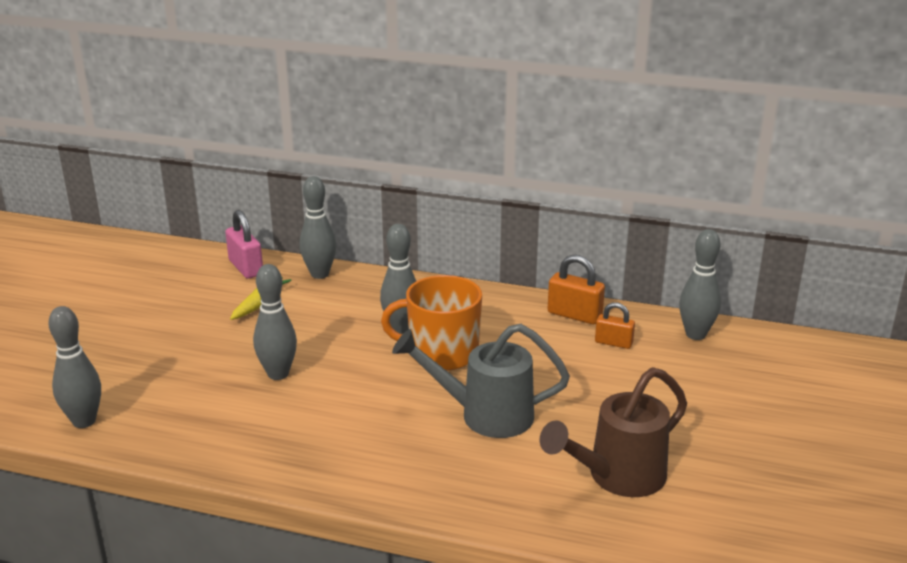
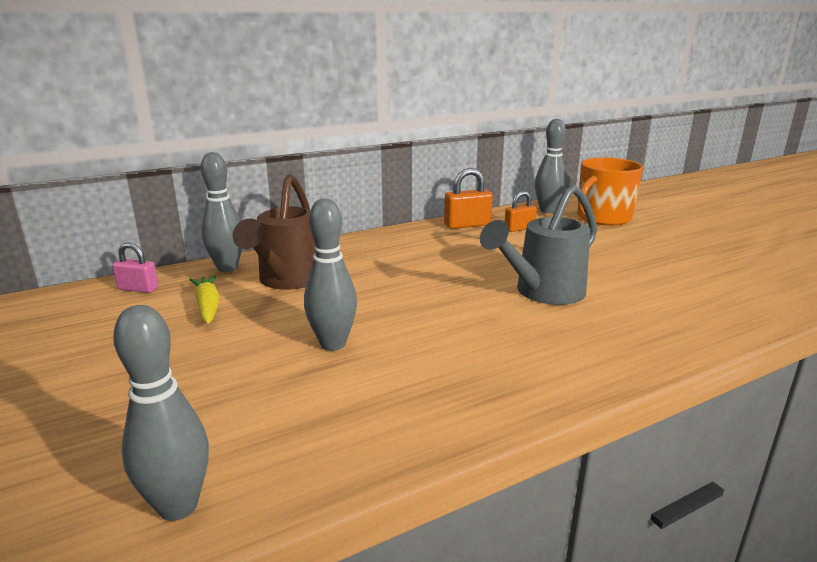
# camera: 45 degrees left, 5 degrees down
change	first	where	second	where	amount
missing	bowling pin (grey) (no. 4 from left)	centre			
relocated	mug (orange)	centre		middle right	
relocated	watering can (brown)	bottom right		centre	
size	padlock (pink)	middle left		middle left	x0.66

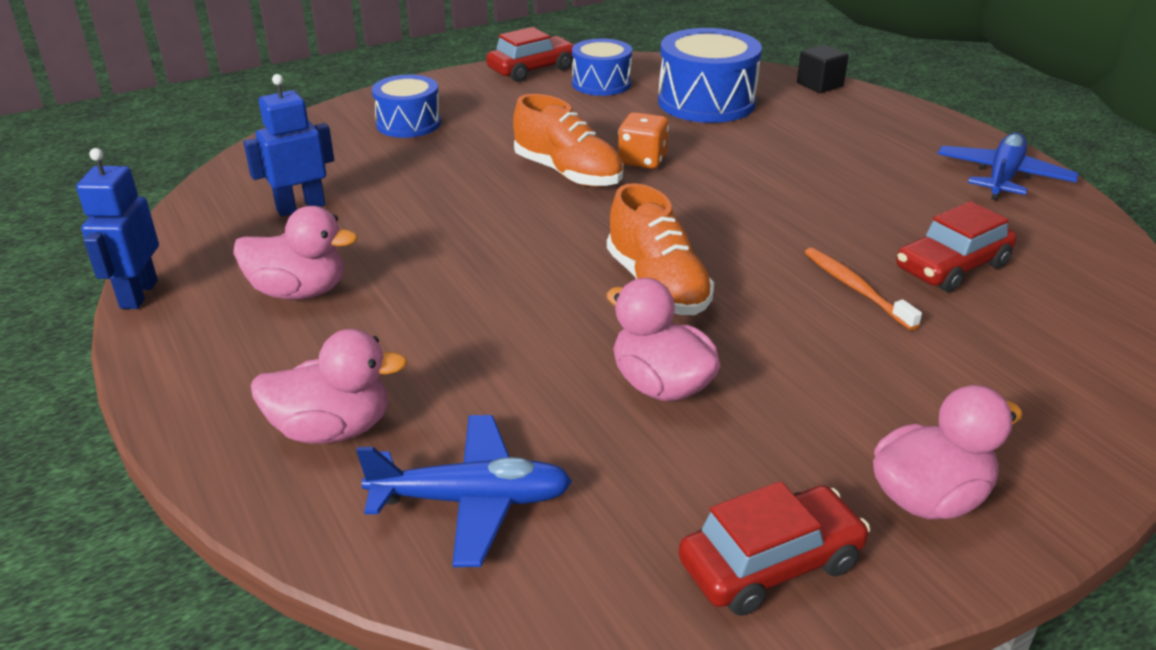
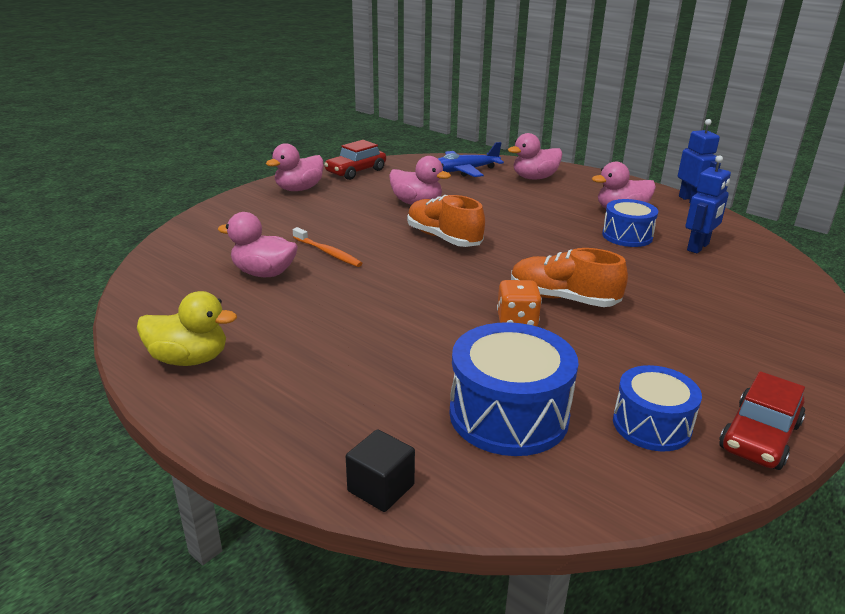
# camera: 160 degrees right, 5 degrees down
change	first	where	second	where	amount
relocated	drum (blue) (no. 1 from left in the first image)	top centre	drum (blue) (no. 2 from left)	middle right	
exchanged	car (red) (no. 3 from left)	middle right	duck (pink) (no. 1 from left)	middle left	
exchanged	plane (blue) (no. 2 from left)	top right	duck (yellow)	middle left	

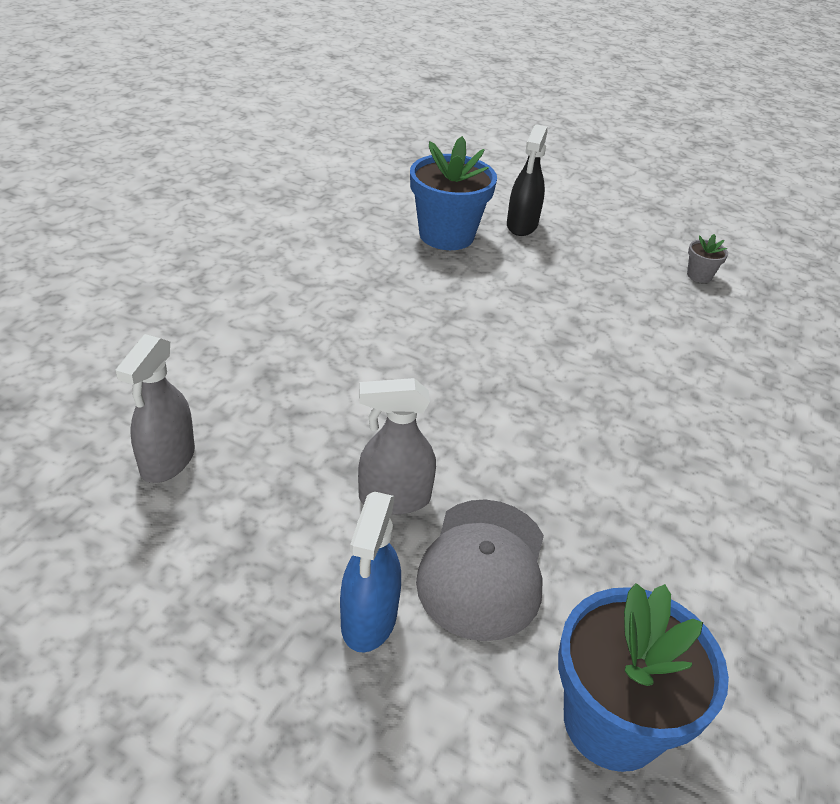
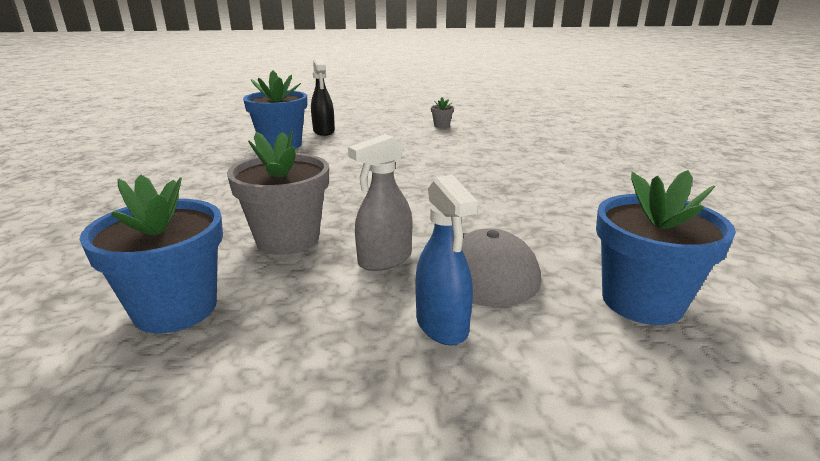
# camera: 30 degrees left, 15 degrees down
change	first	where	second	where	amount
appeared			flower pot (grey) (no. 1 from left)	centre	
exchanged	spray bottle (grey) (no. 1 from left)	middle left	flower pot (blue) (no. 1 from left)	middle left	

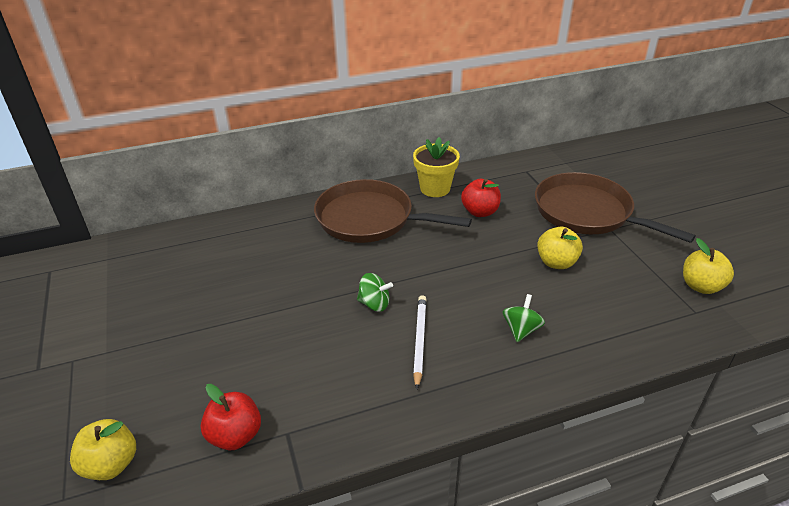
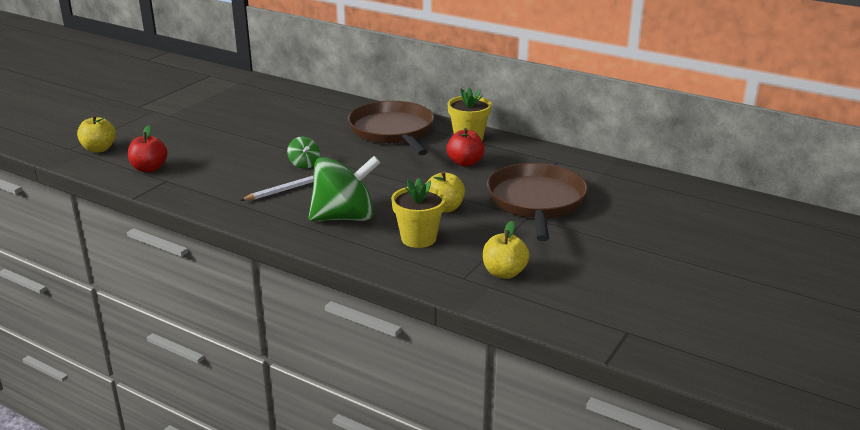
# camera: 50 degrees right, 10 degrees down
change	first	where	second	where	amount
appeared			flower pot (yellow) (no. 1 from left)	centre	
size	spinning top (green) (no. 2 from left)	centre		centre	x2.17

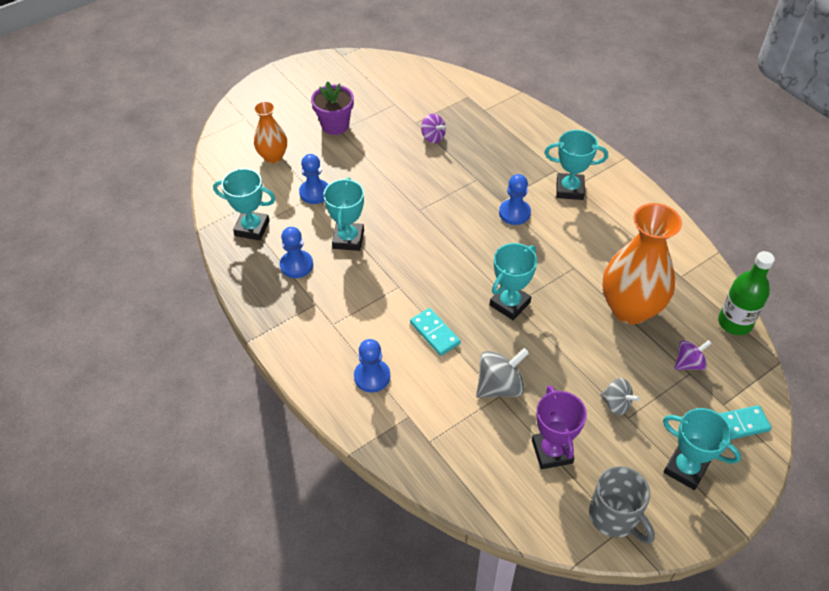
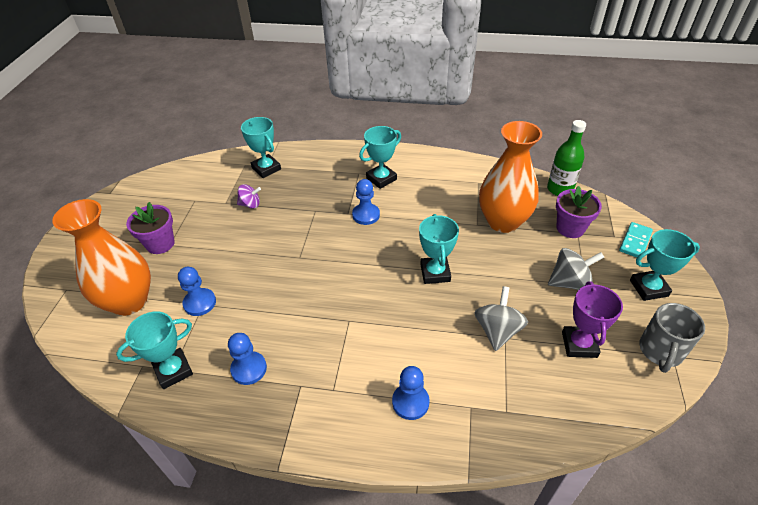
# camera: 45 degrees left, 5 degrees down
change	first	where	second	where	amount
missing	domino (turquoise) (no. 1 from left)	centre			
relocated	trophy (turquoise) (no. 2 from left)	centre		top centre	
exchanged	spinning top (purple) (no. 2 from left)	middle right	flower pot (purple) (no. 2 from left)	middle right	
spun	trophy (purple)	bottom right		middle right	60 degrees clockwise
spun	mug (grey)	bottom right		bottom right	105 degrees clockwise
size	vase (orange) (no. 1 from left)	top left		middle left	x1.79
size	spinning top (grey) (no. 2 from left)	bottom right		middle right	x1.54

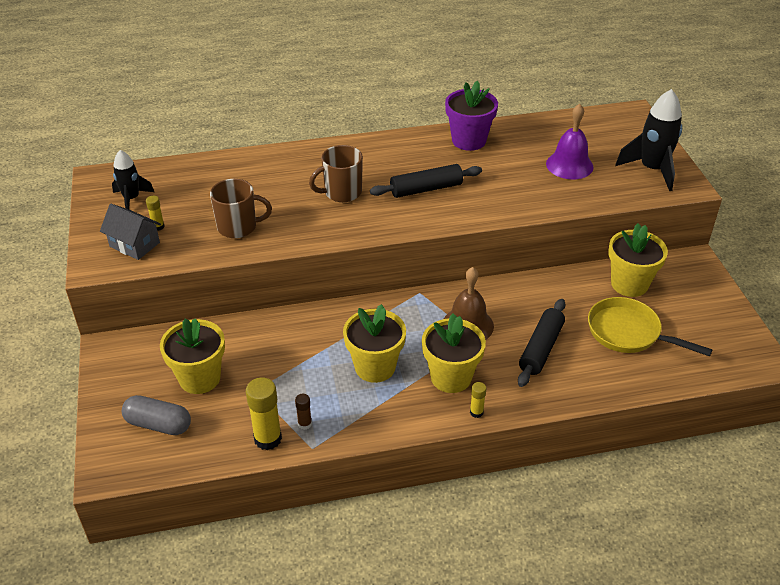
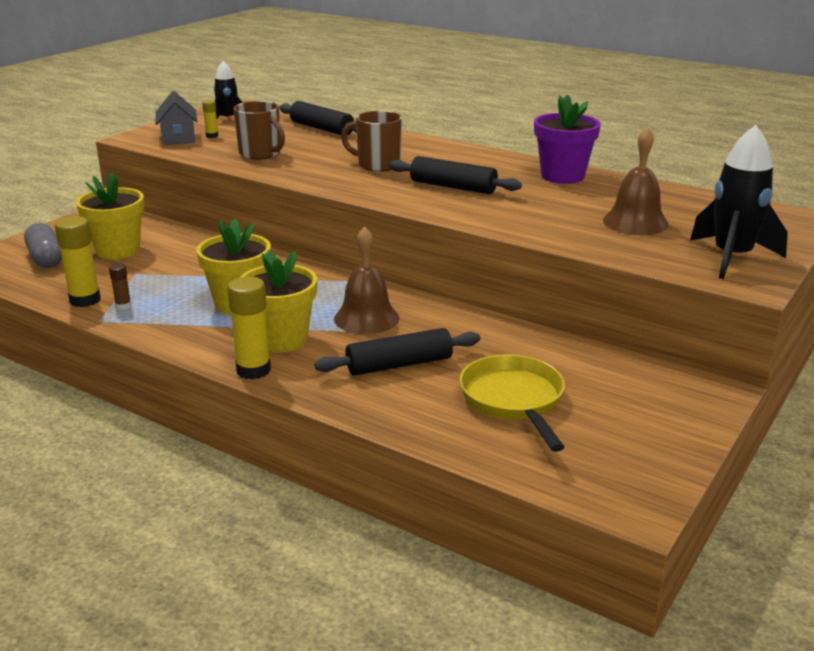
# camera: 45 degrees right, 15 degrees down
change	first	where	second	where	amount
missing	flower pot (yellow) (no. 4 from left)	middle right			
appeared			rolling pin (black) (no. 1 from left)	top centre	
colour	bell (purple)	top right	bell (brown) (no. 2 from left)	top right	
size	glue stick (yellow) (no. 3 from left)	bottom centre		middle left	x1.95

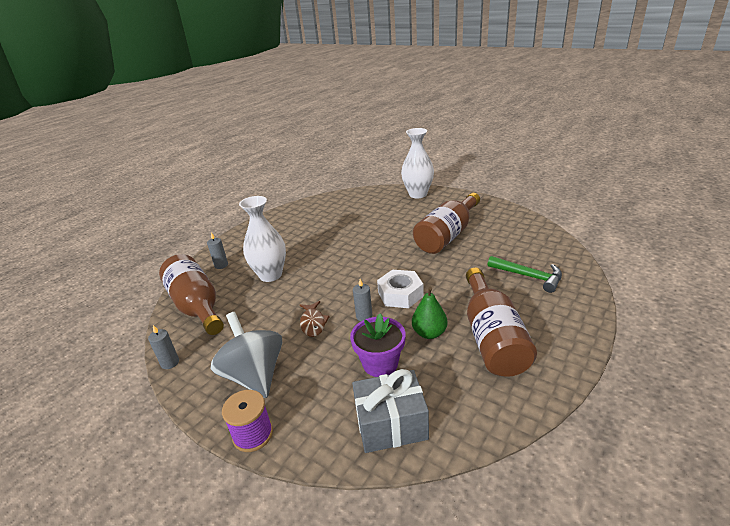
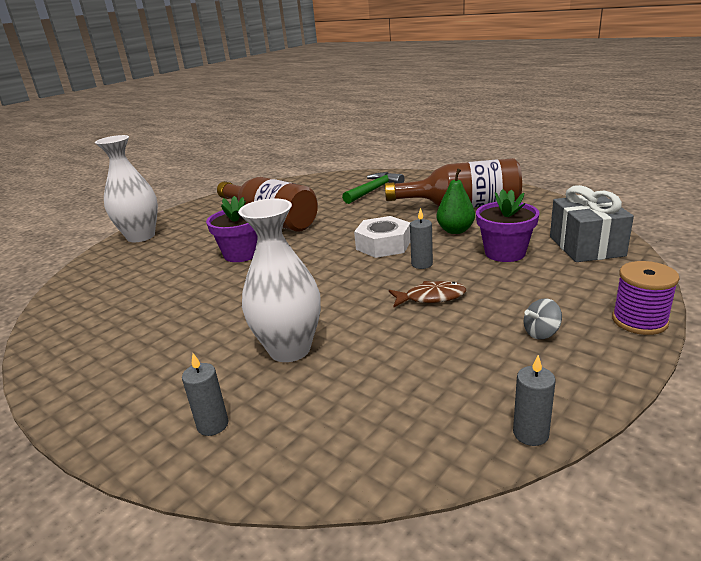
# camera: 85 degrees left, 5 degrees down
change	first	where	second	where	amount
missing	bottle (brown) (no. 1 from left)	middle left			
appeared			flower pot (purple) (no. 1 from left)	middle left	
size	spinning top (grey)	bottom centre		middle right	x0.40

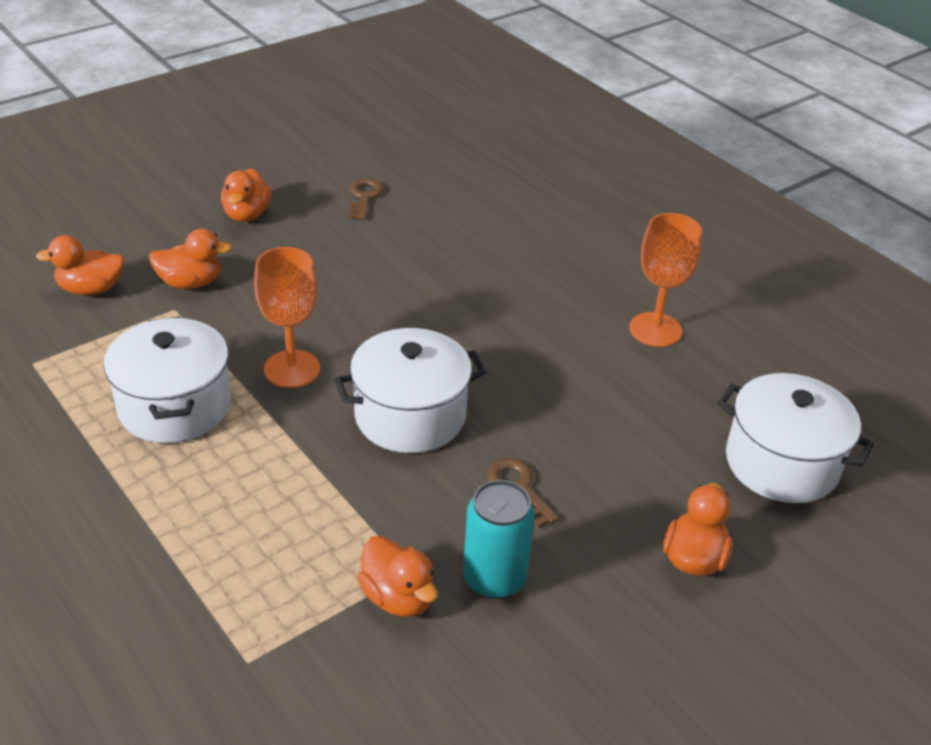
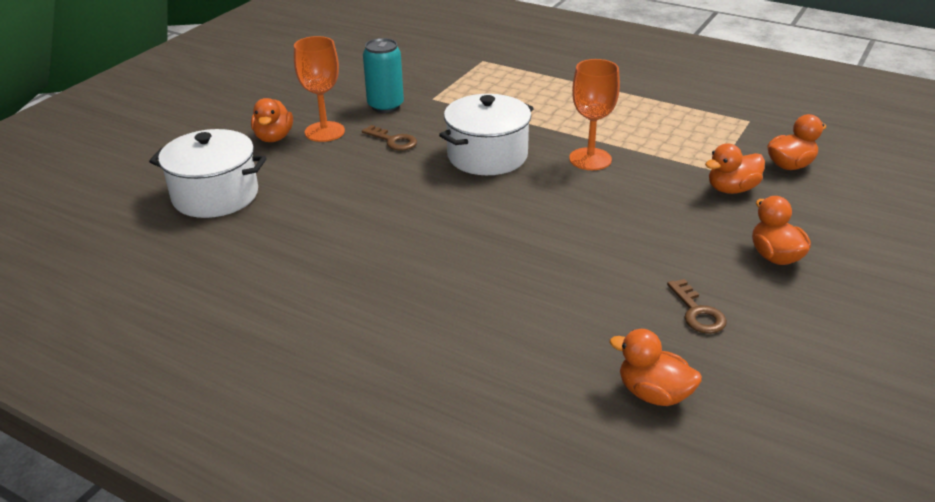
# camera: 160 degrees right, 5 degrees down
change	first	where	second	where	amount
missing	pot (white) (no. 1 from left)	middle left			
relocated	duck (orange) (no. 4 from left in the first image)	bottom centre	duck (orange) (no. 2 from left)	bottom right	
relocated	goblet (orange) (no. 2 from left in the first image)	middle right	goblet (orange) (no. 1 from left)	top centre	

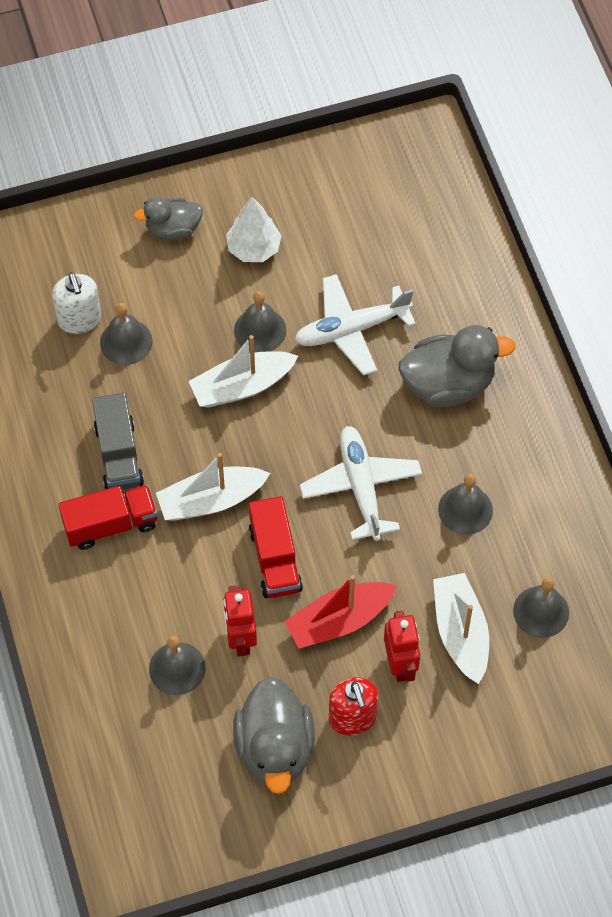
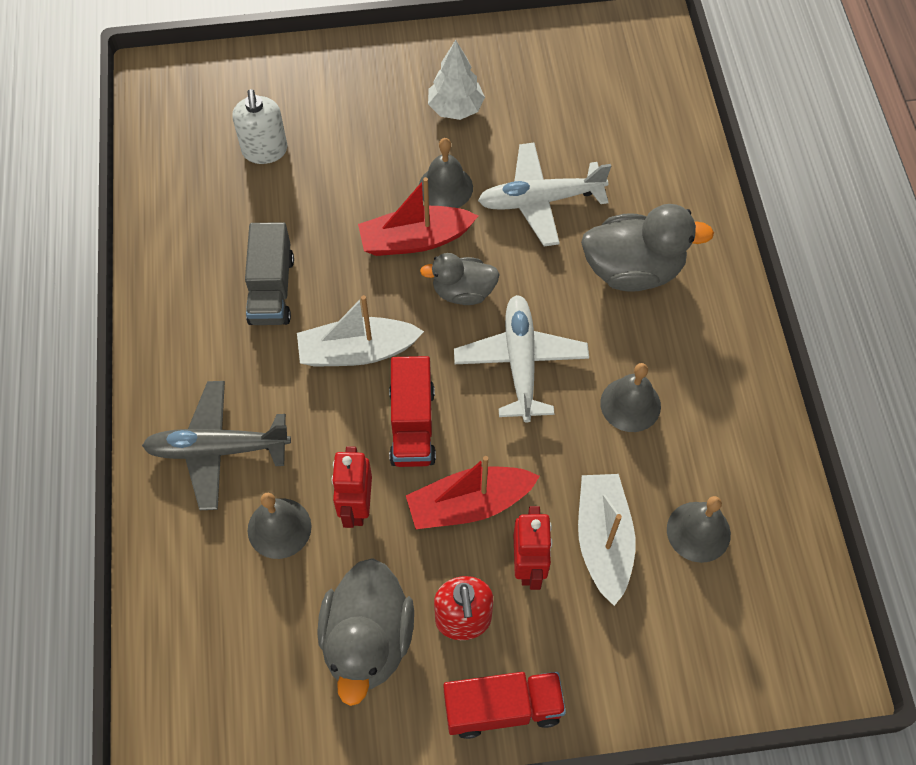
# camera: 10 degrees right, 0 degrees up
change	first	where	second	where	amount
missing	bell (grey) (no. 1 from left)	middle left			
appeared			plane (grey)	middle left	
relocated	truck (red) (no. 1 from left in the first image)	middle left	truck (red) (no. 2 from left)	bottom centre	
relocated	duck (grey) (no. 1 from left in the first image)	top left	duck (grey) (no. 2 from left)	centre	
colour	boat (white) (no. 2 from left)	centre	boat (red) (no. 1 from left)	top centre	

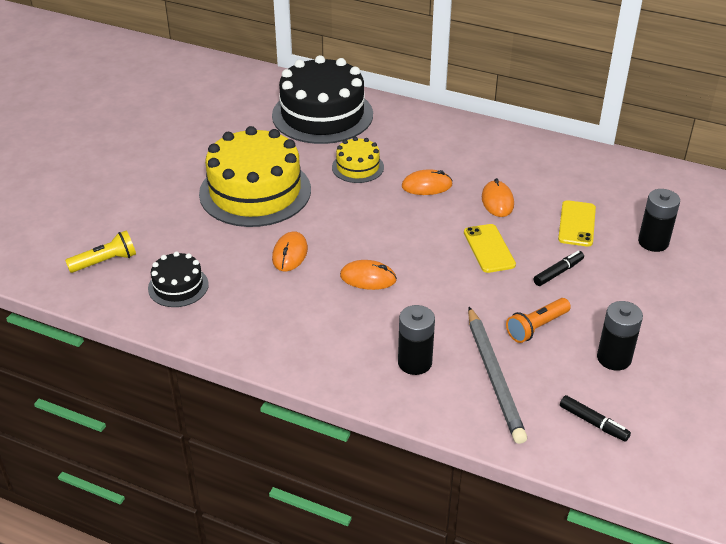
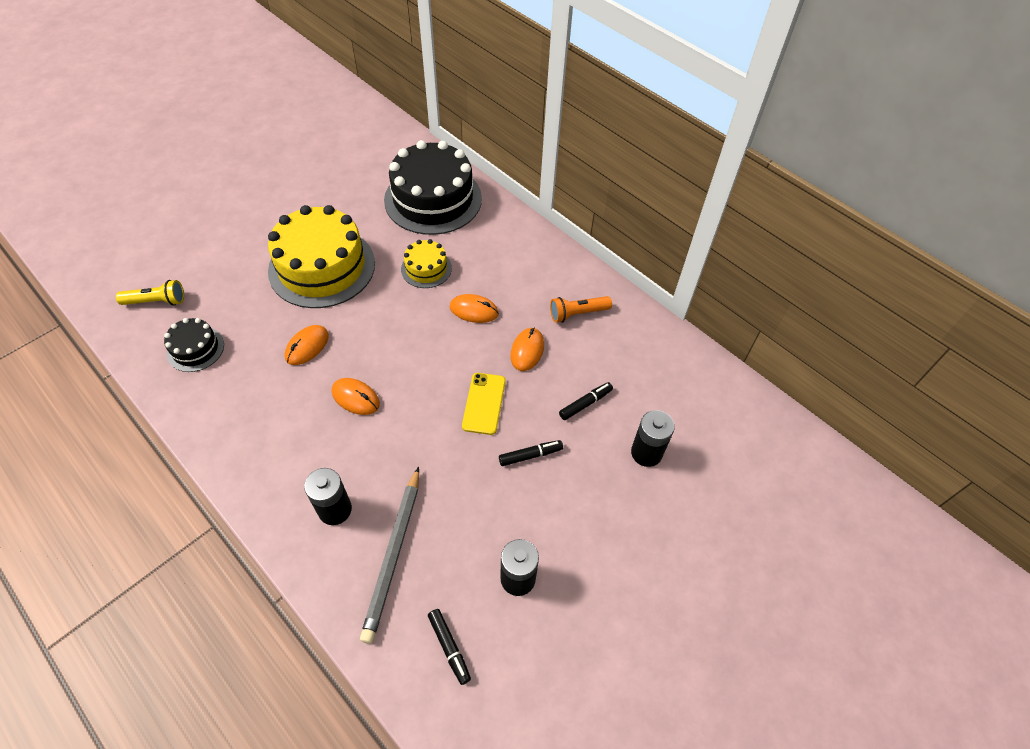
# camera: 20 degrees right, 15 degrees up
change	first	where	second	where	amount
relocated	flashlight (orange)	middle right		centre	
exchanged	phone (yellow) (no. 2 from left)	middle right	marker (black) (no. 3 from left)	centre	

